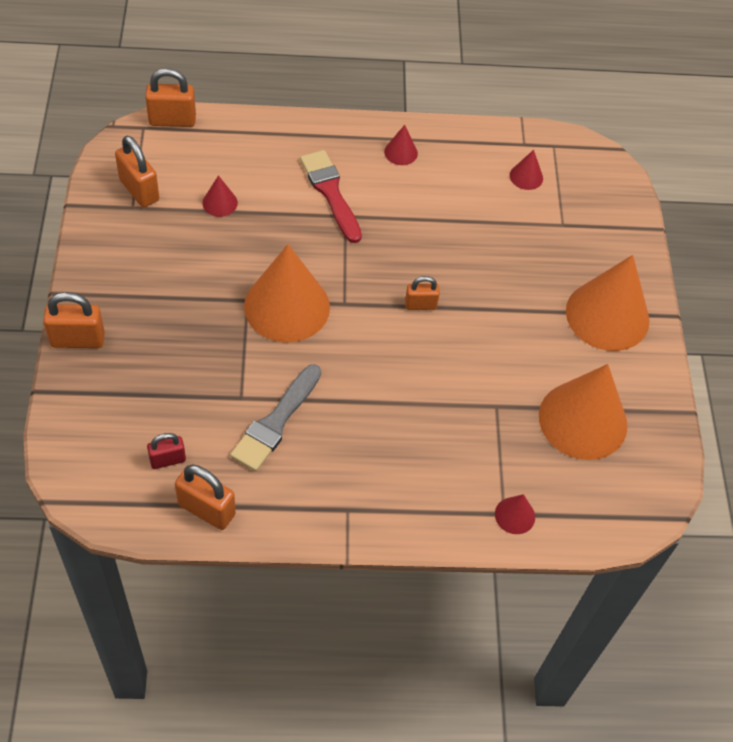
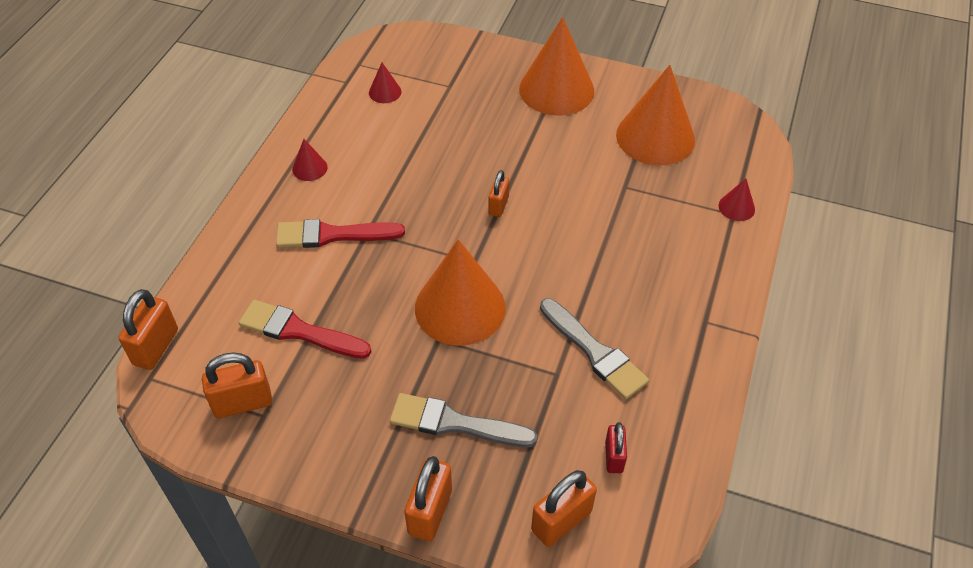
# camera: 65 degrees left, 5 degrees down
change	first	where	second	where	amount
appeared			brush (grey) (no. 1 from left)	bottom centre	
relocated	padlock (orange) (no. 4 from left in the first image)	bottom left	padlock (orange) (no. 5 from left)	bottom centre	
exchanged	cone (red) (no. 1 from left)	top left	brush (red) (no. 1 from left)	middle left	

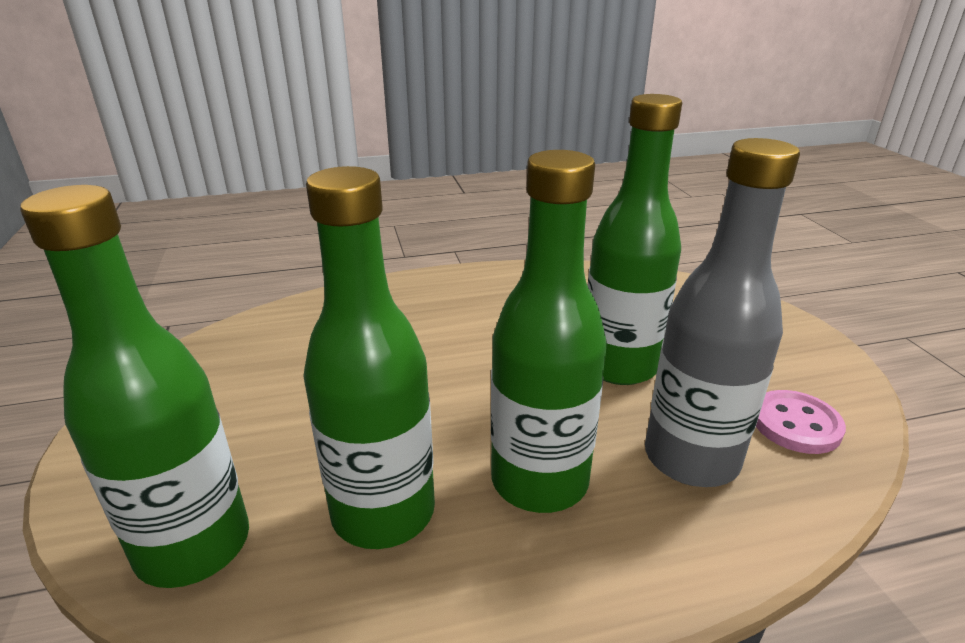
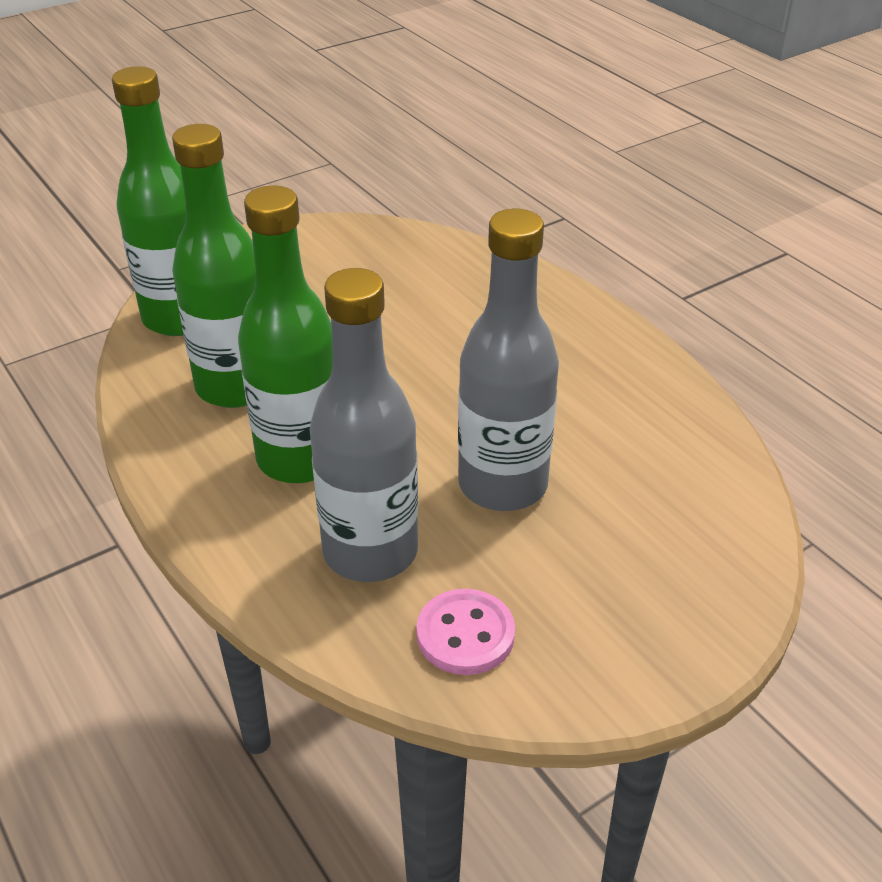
# camera: 70 degrees right, 10 degrees up
change	first	where	second	where	amount
colour	bottle (green) (no. 4 from left)	centre	bottle (grey) (no. 2 from left)	centre	

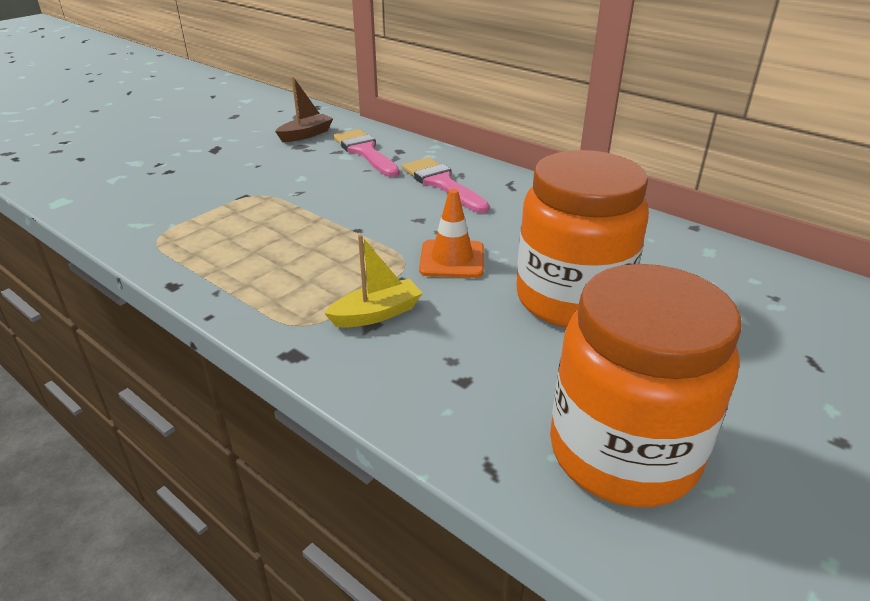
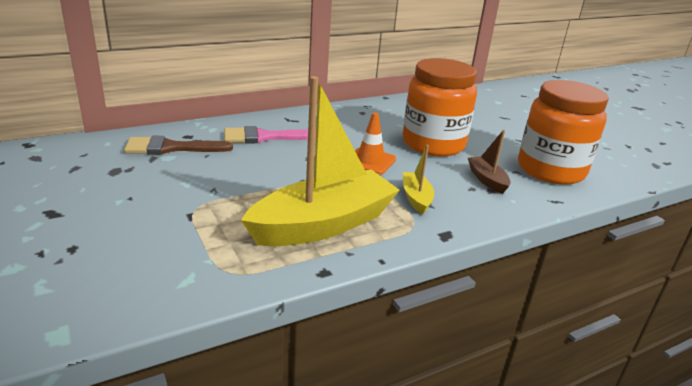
# camera: 70 degrees left, 5 degrees down
change	first	where	second	where	amount
appeared			boat (yellow) (no. 1 from left)	centre	
relocated	boat (brown)	top centre		middle right	
colour	brush (pink) (no. 1 from left)	top centre	brush (brown)	middle left	

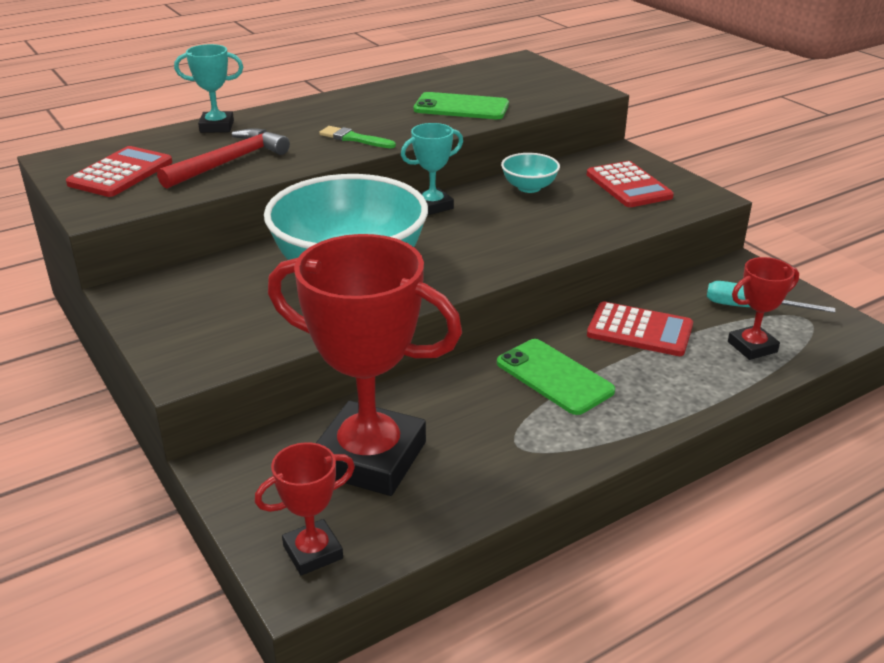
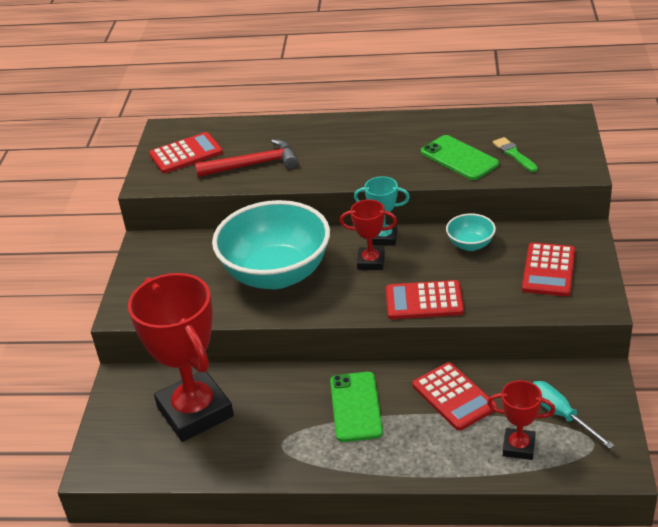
# camera: 40 degrees right, 5 degrees up
change	first	where	second	where	amount
missing	trophy (turquoise) (no. 1 from left)	top left			
appeared			calculator (red) (no. 2 from left)	centre	
relocated	trophy (red) (no. 1 from left in the first image)	bottom centre	trophy (red) (no. 2 from left)	centre	
relocated	brush (green)	top centre		top right	

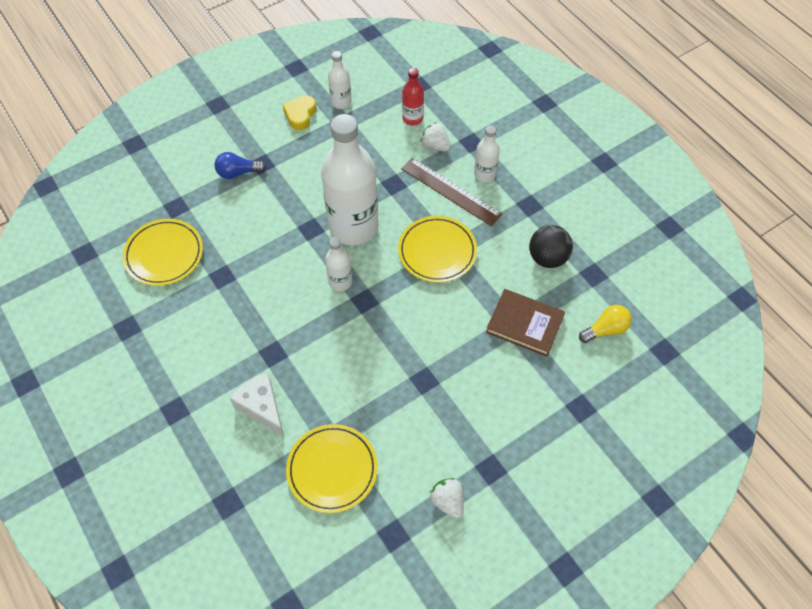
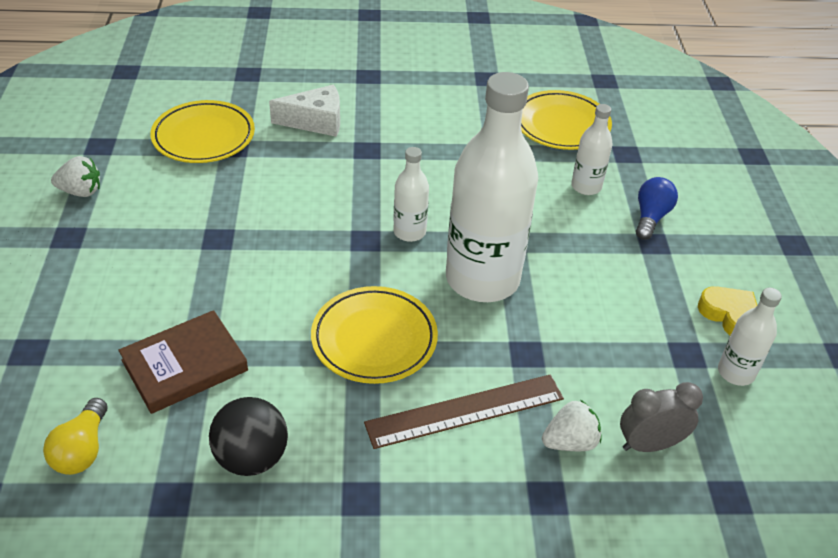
# camera: 120 degrees right, 15 degrees down
change	first	where	second	where	amount
relocated	bottle (white) (no. 4 from left in the first image)	top centre	bottle (white) (no. 3 from left)	top right	
exchanged	bottle (red)	top centre	clock (grey)	bottom right	

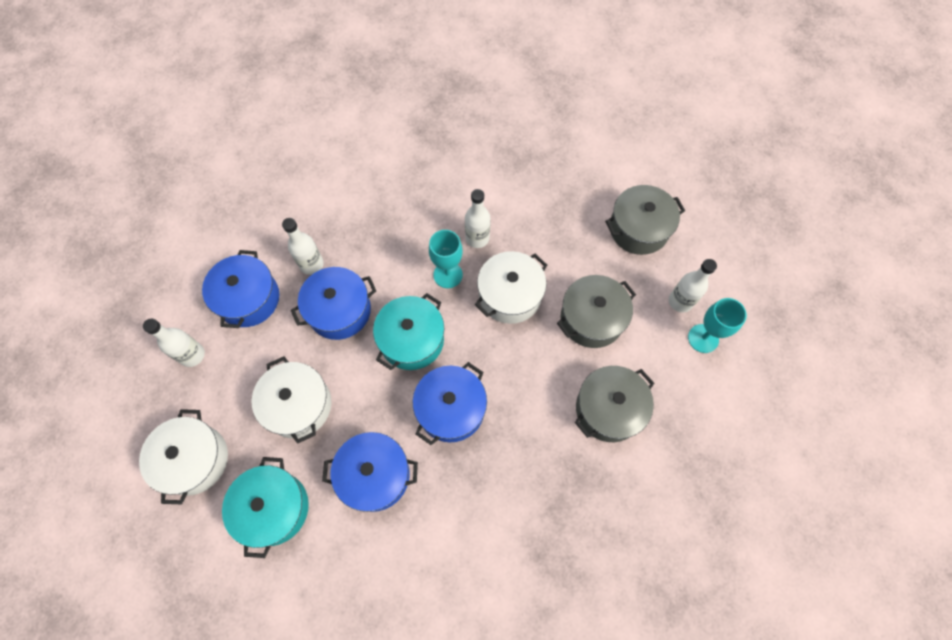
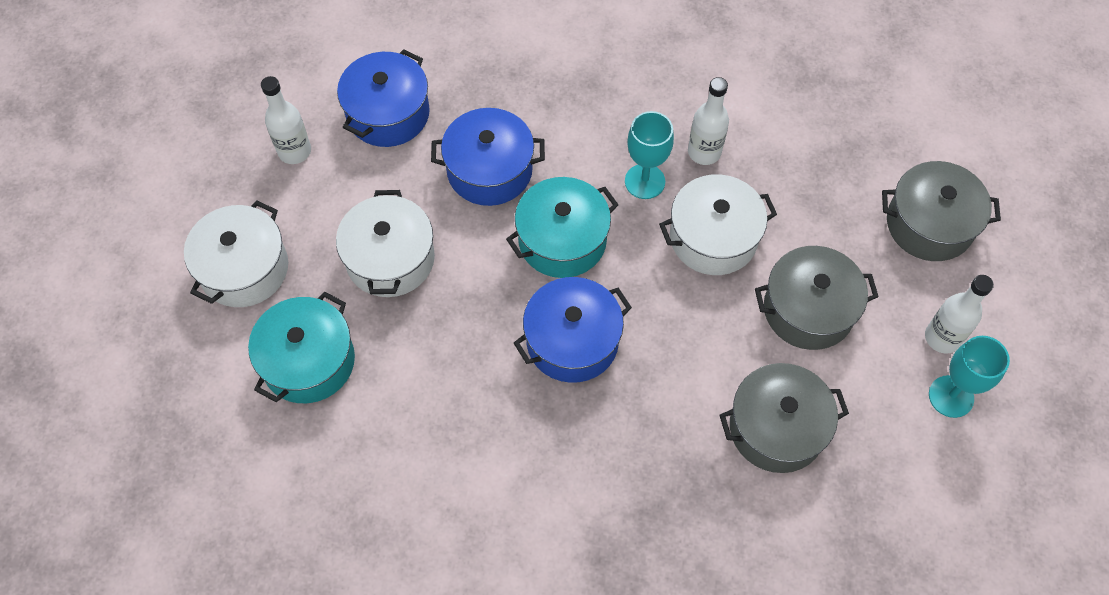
# camera: 25 degrees right, 5 degrees down
change	first	where	second	where	amount
missing	bottle (white) (no. 2 from left)	middle left			
missing	pot (blue) (no. 3 from left)	bottom centre			

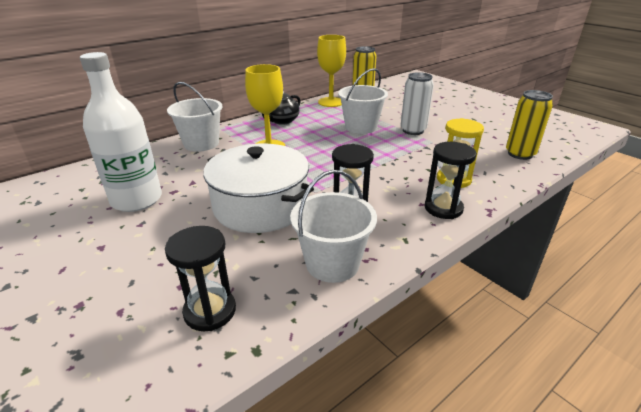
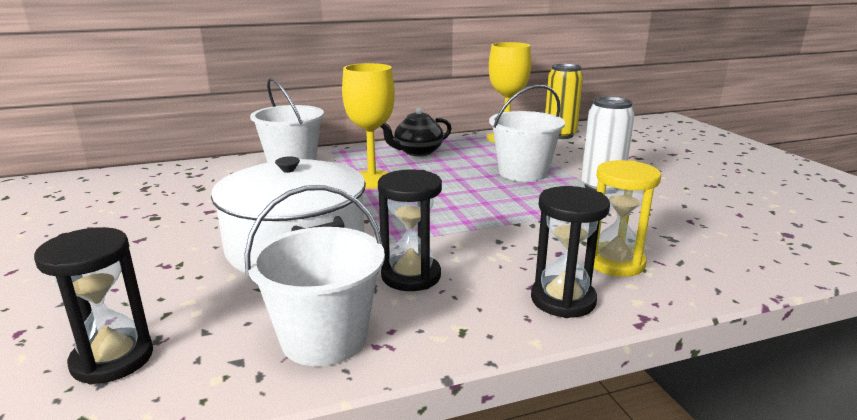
# camera: 20 degrees right, 10 degrees down
change	first	where	second	where	amount
missing	bottle (white)	top left			
missing	can (yellow) (no. 2 from left)	top right			

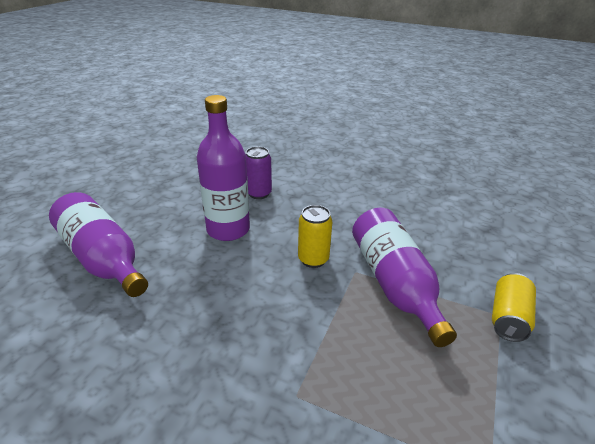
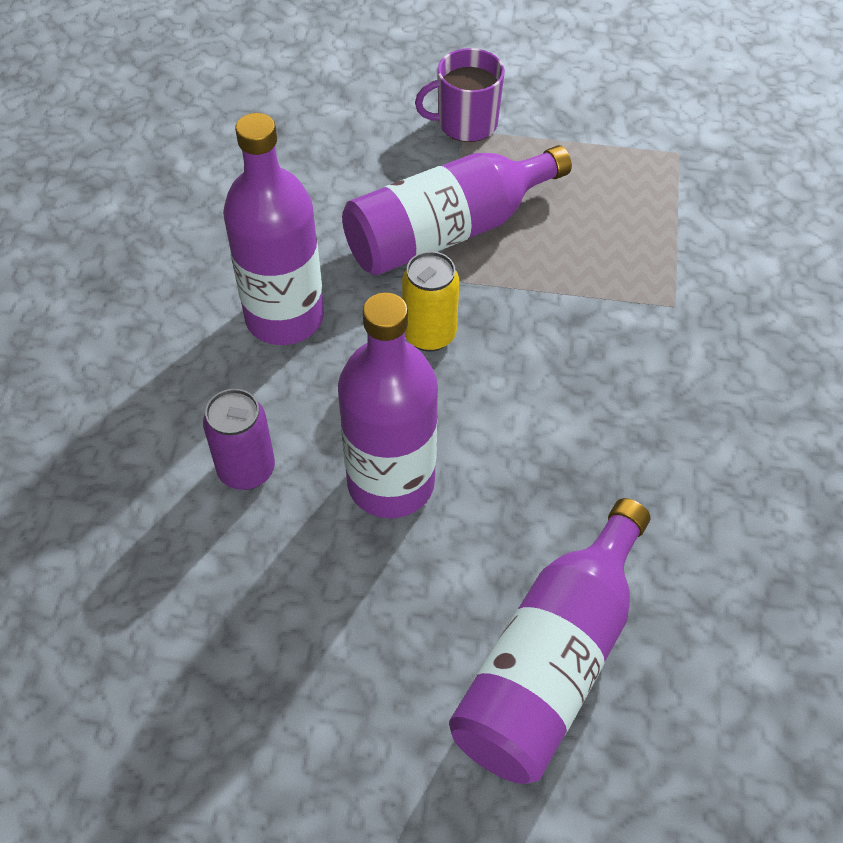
# camera: 105 degrees left, 20 degrees up
change	first	where	second	where	amount
appeared			bottle (purple) (no. 1 from left)	top left	
exchanged	can (yellow) (no. 2 from left)	bottom right	mug (purple)	top centre	

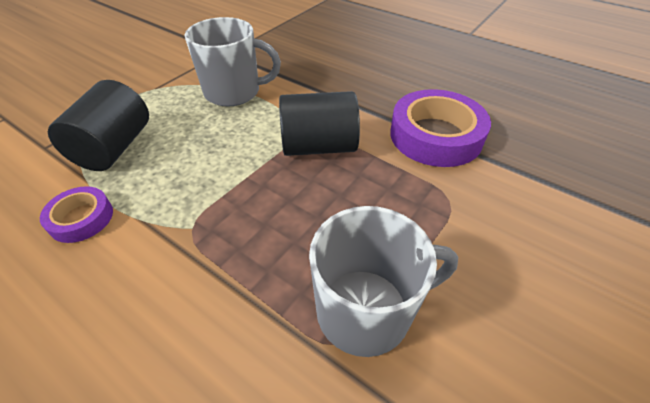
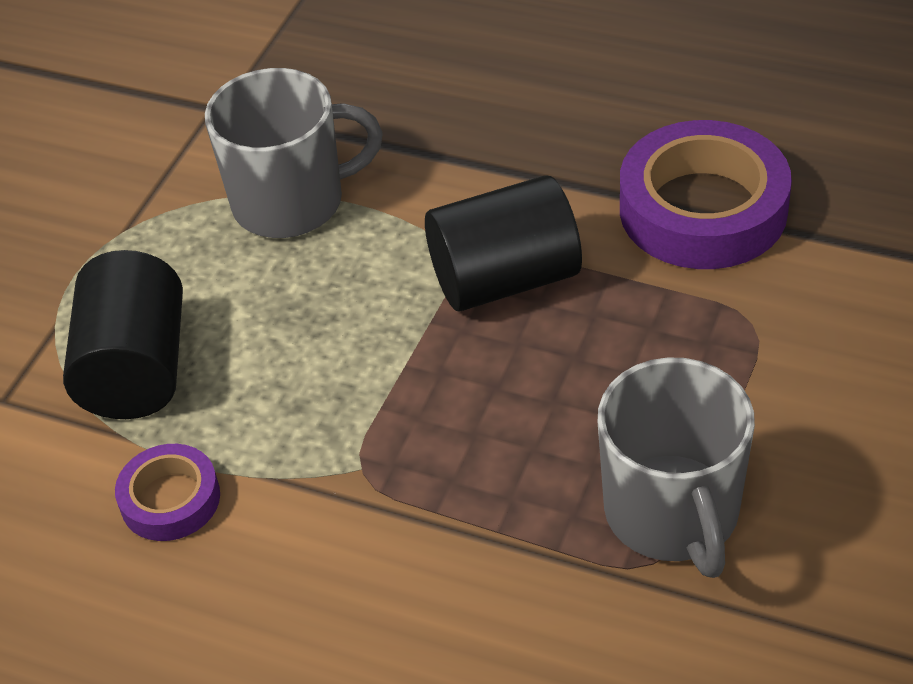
# camera: 10 degrees left, 0 degrees up
change	first	where	second	where	amount
spun	mug (grey) (no. 2 from left)	bottom centre		bottom right	105 degrees clockwise

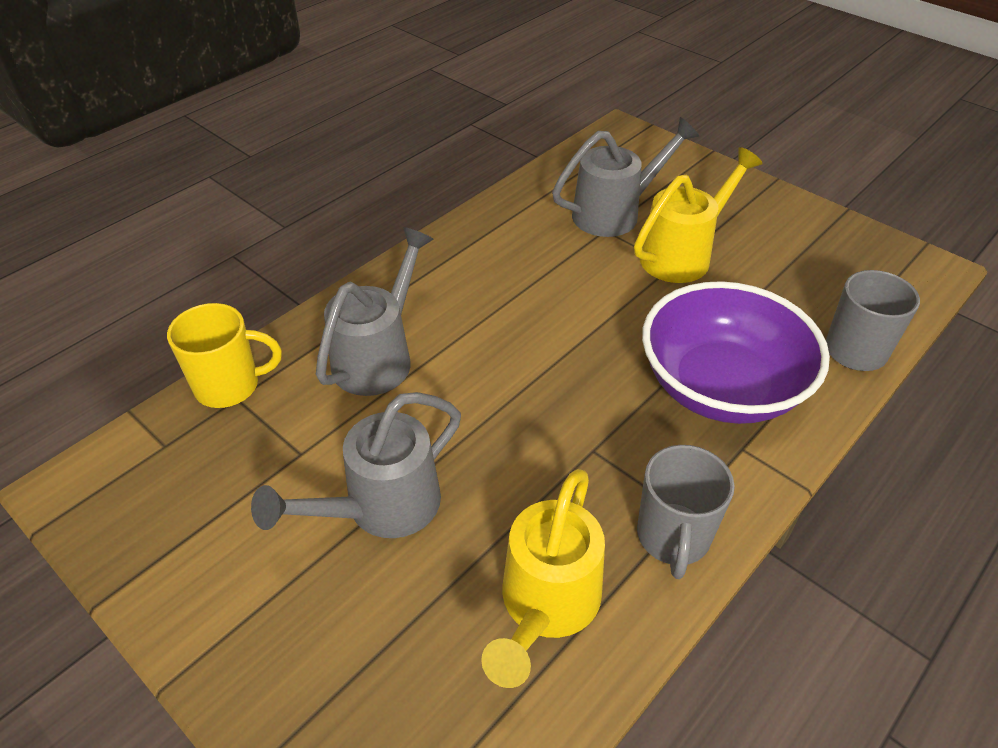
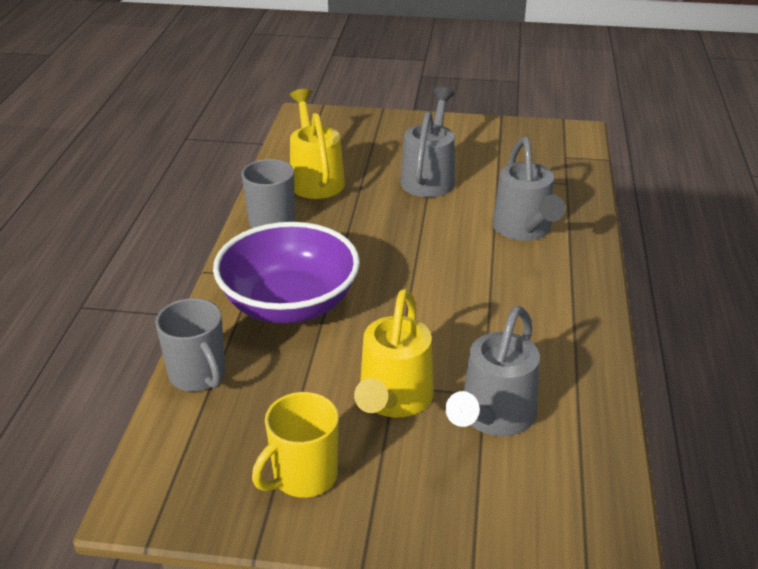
# camera: 145 degrees right, 10 degrees down
change	first	where	second	where	amount
relocated	mug (yellow)	middle left		bottom centre	

